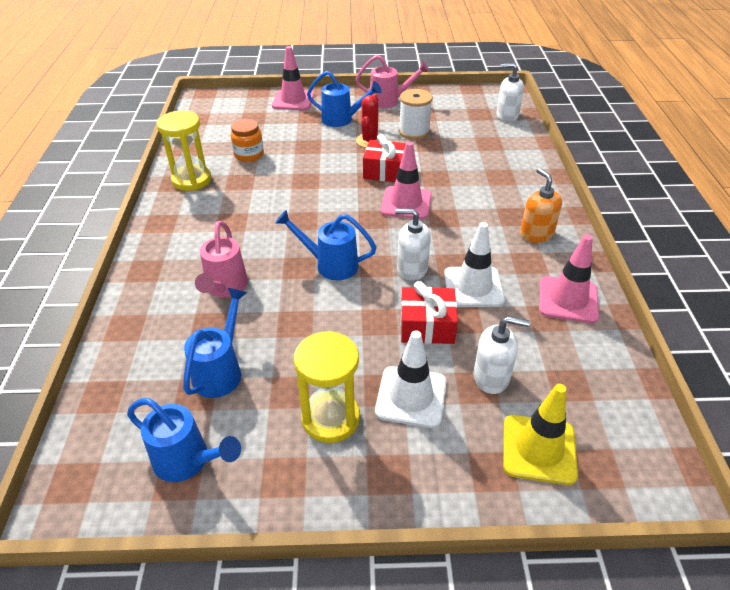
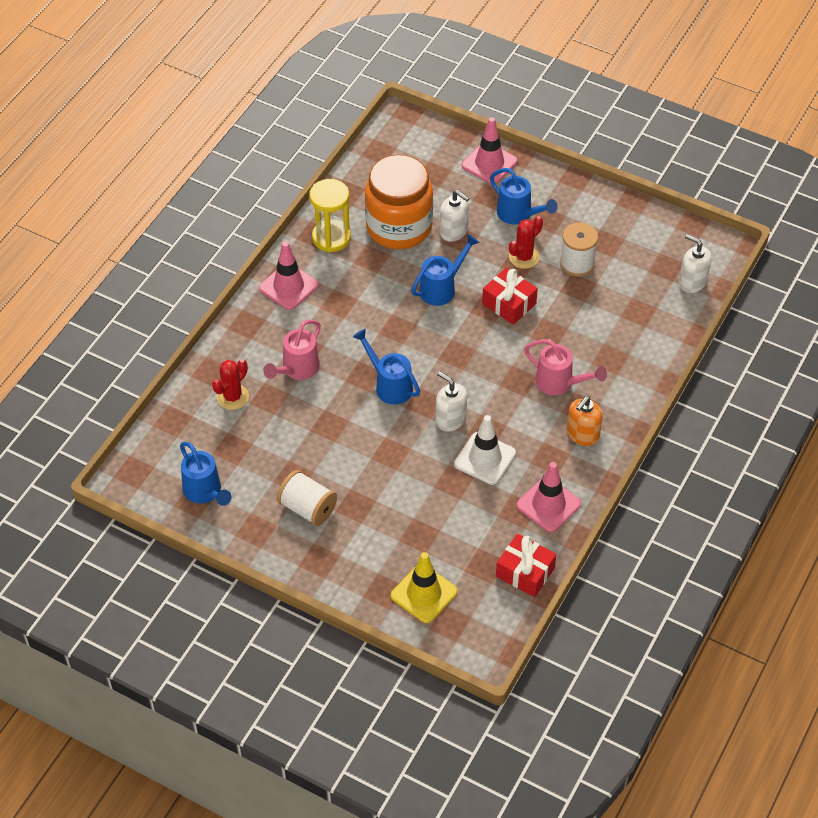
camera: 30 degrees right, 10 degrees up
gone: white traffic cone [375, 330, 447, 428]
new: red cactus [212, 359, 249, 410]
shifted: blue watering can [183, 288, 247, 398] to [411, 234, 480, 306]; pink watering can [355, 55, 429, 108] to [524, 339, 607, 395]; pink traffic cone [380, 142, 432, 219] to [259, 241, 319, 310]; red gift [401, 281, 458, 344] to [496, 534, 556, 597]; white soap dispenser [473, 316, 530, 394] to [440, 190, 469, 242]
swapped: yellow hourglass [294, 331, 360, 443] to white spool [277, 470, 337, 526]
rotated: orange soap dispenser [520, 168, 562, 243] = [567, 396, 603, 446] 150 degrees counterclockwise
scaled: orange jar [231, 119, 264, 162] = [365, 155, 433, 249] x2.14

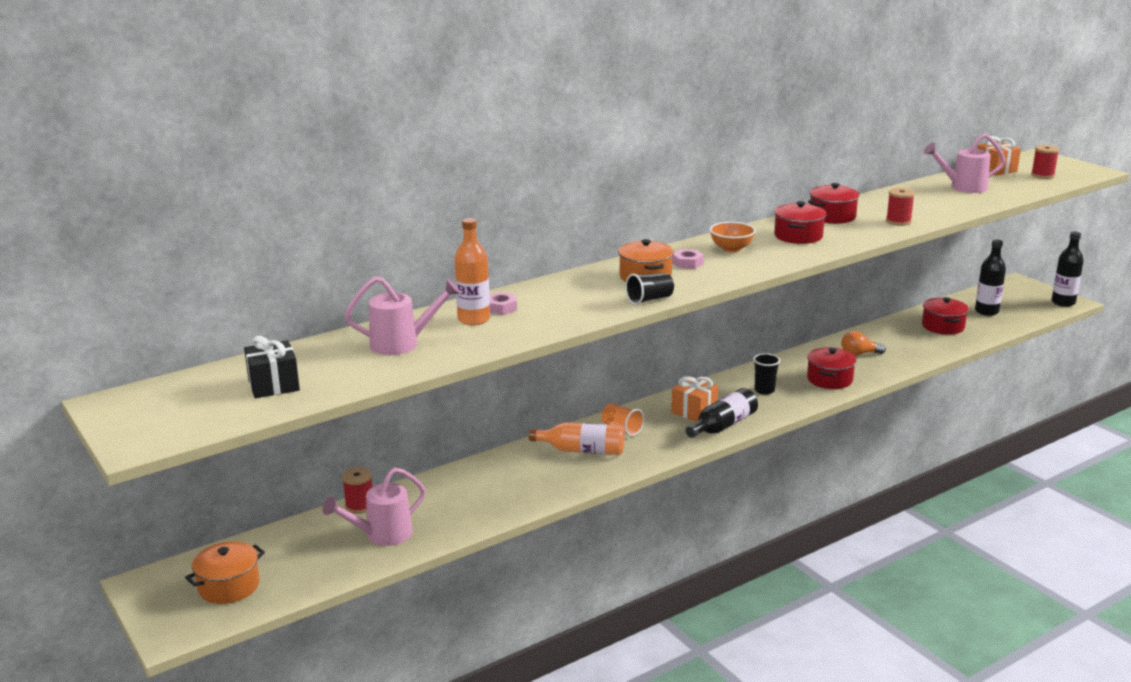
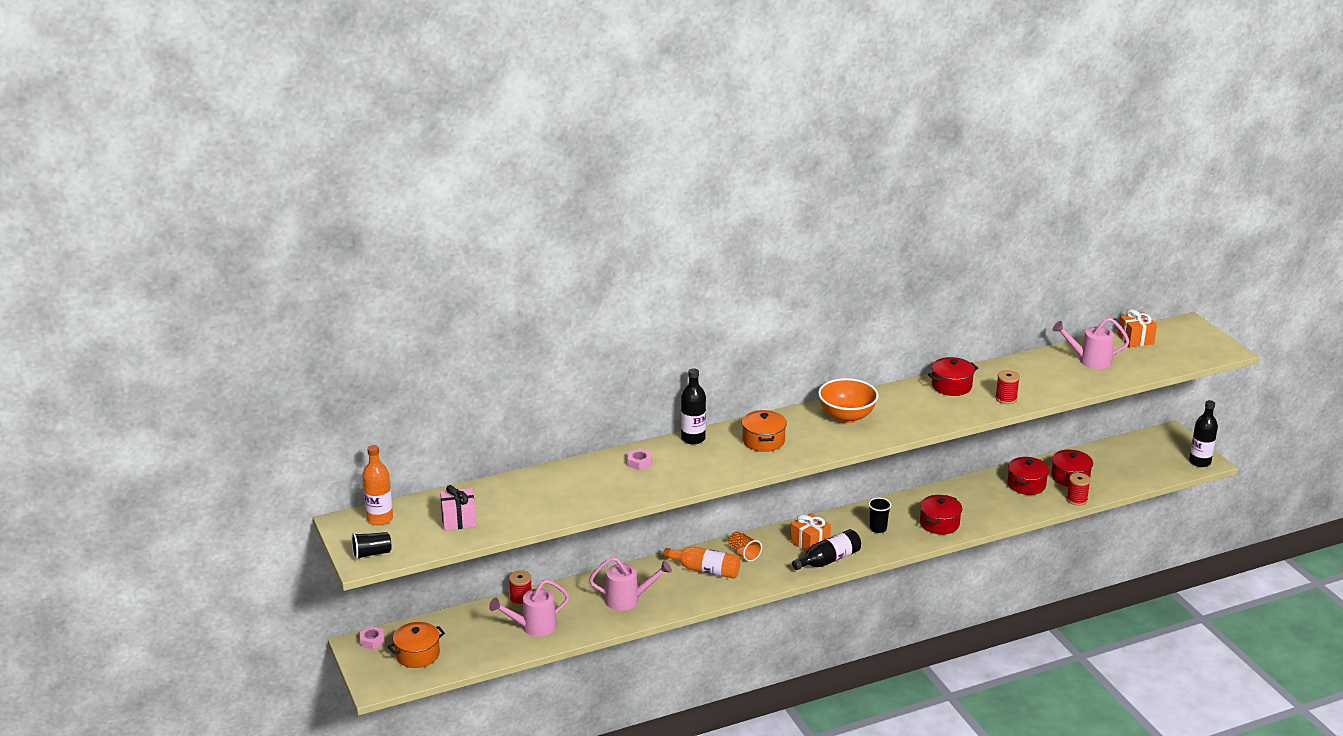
camera: 10 degrees right, 5 degrees up
gone: orange light bulb [841, 331, 886, 356]
shifted: pink watering can [345, 277, 461, 355] to [589, 557, 672, 611]; orange bottle [454, 218, 490, 325] to [362, 445, 393, 525]; black cup [625, 273, 674, 305] to [352, 532, 391, 560]; pink nut [672, 249, 704, 269] to [360, 626, 385, 649]; red pot [774, 201, 826, 244] to [1007, 457, 1049, 495]; black bottle [975, 239, 1006, 316] to [681, 368, 706, 444]; red spool [1031, 145, 1059, 179] to [1067, 473, 1091, 506]
repainted: black gift [244, 336, 300, 398] to pink gift [440, 485, 476, 531]
scaled: orange bowl [709, 222, 756, 252] = [818, 378, 879, 423] x1.56

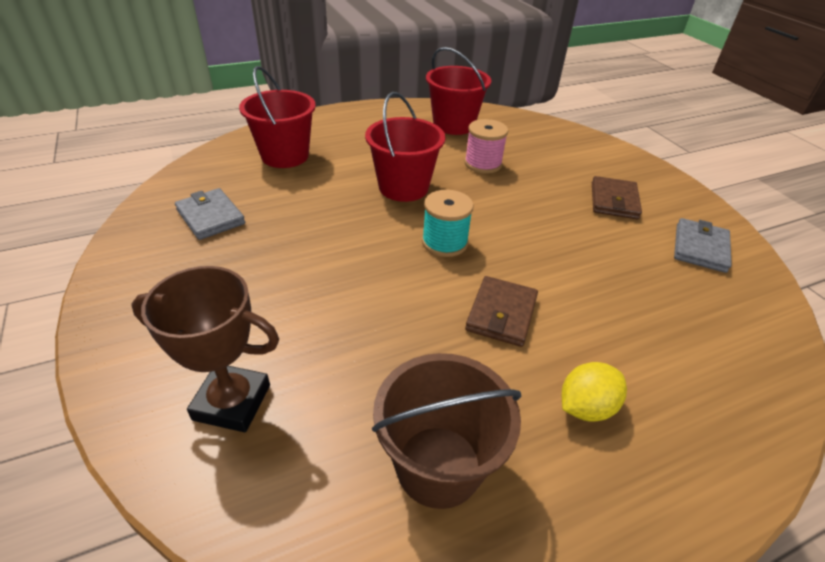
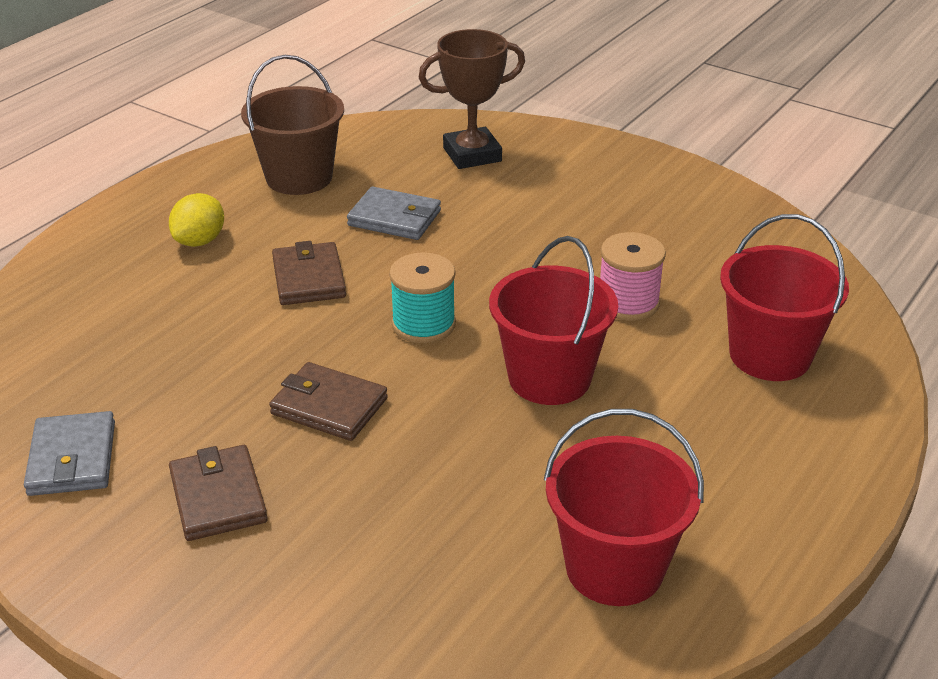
camera: 150 degrees right, 5 degrees down
new: brown wallet [269, 362, 388, 441]
shifted: grey wallet [175, 188, 245, 240] to [347, 186, 441, 240]; pink spool [465, 119, 508, 174] to [600, 232, 666, 321]

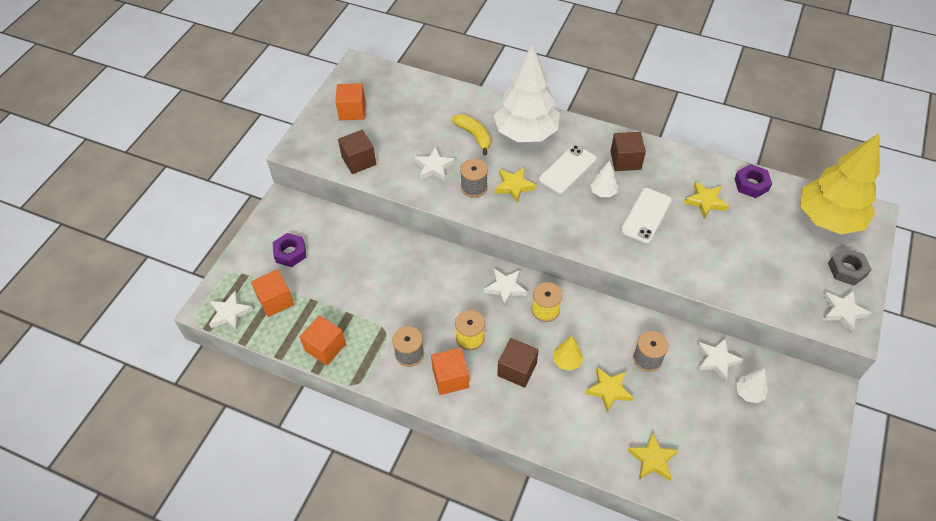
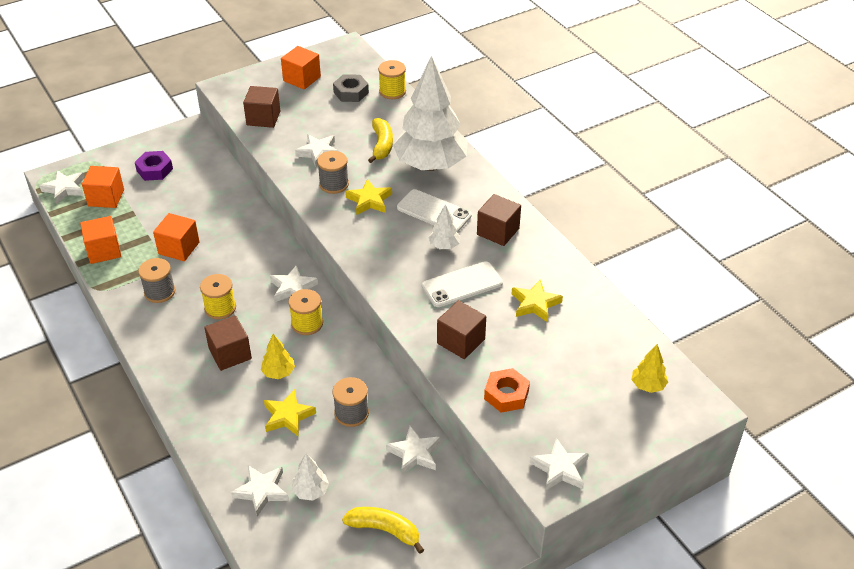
camera: 35 degrees right, 10 degrees down
gone: purple nut [734, 164, 772, 198]
new: yellow banana [342, 507, 424, 554]; yellow spool [378, 60, 406, 99]; brown cube [437, 300, 486, 359]; orange nut [484, 368, 530, 412]
shifted: orange cube [431, 348, 469, 395] to [153, 213, 199, 261]; white tree [736, 369, 768, 403] to [292, 453, 329, 501]; grey nut [828, 248, 872, 286] to [333, 74, 369, 102]
repainted: yellow star [628, 432, 679, 481] to white star [231, 465, 289, 517]
rotated: white phone [539, 145, 596, 194] = [397, 189, 472, 232] 45 degrees clockwise
scaled: yellow tree [800, 133, 880, 234] = [631, 344, 668, 393] x0.40

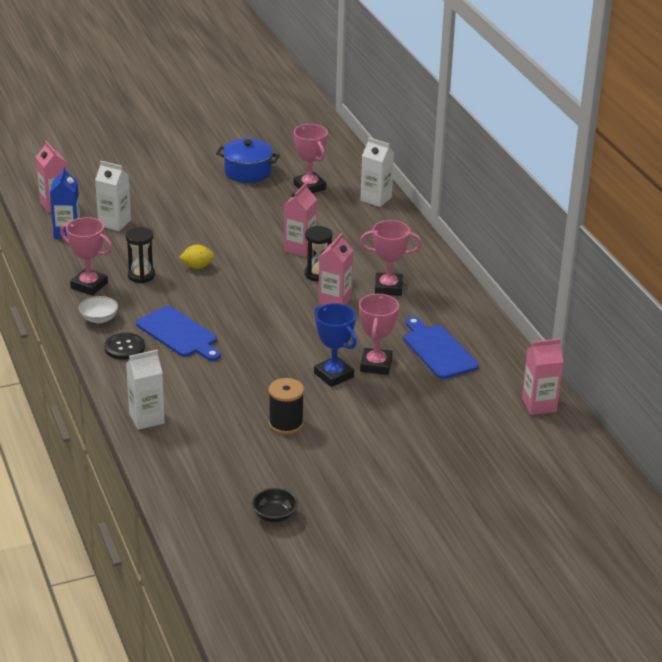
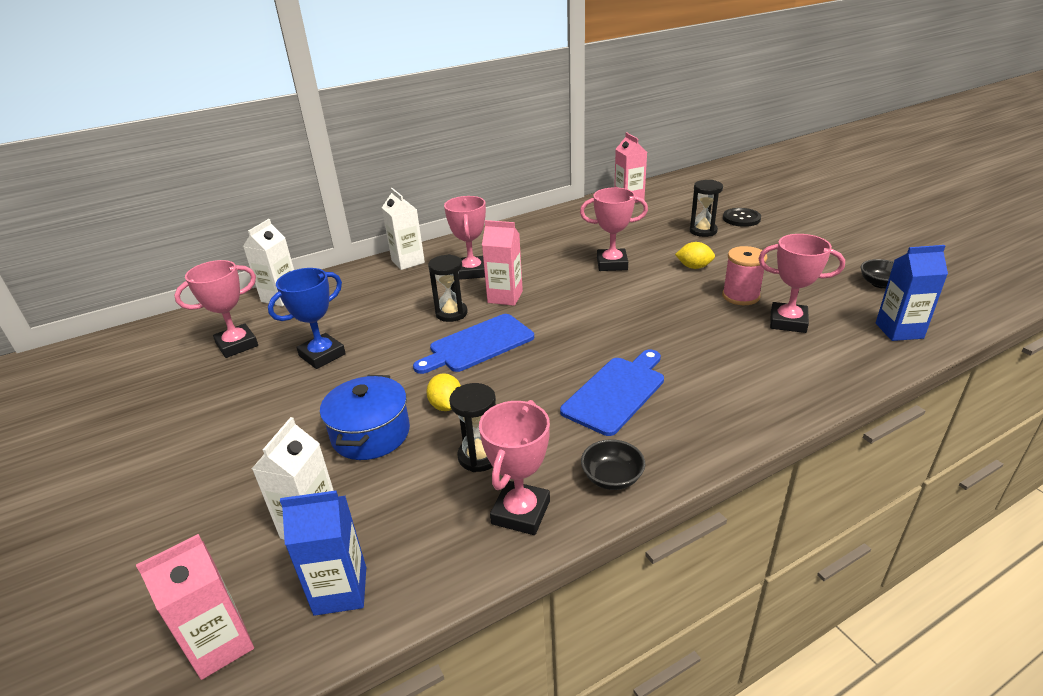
camera: 95 degrees left, 0 degrees up
gone: pink carton [284, 183, 317, 257]
new: yellow lemon [675, 242, 715, 269]; black hourglass [689, 180, 723, 237]; pink trophy [758, 234, 845, 333]; blue carton [876, 245, 948, 341]
shifted: black button [104, 333, 145, 360] to [723, 208, 761, 227]; white carton [126, 350, 165, 430] to [382, 188, 425, 270]; blue pot [216, 138, 280, 183] to [320, 375, 410, 460]; blue trophy [314, 303, 357, 387] to [268, 268, 346, 369]; blue cutting board [404, 317, 479, 379] to [413, 314, 534, 374]
repainted: white bowl [79, 296, 118, 323] to black bowl [581, 439, 645, 490]; black spool [269, 378, 304, 435] to pink spool [722, 246, 767, 305]

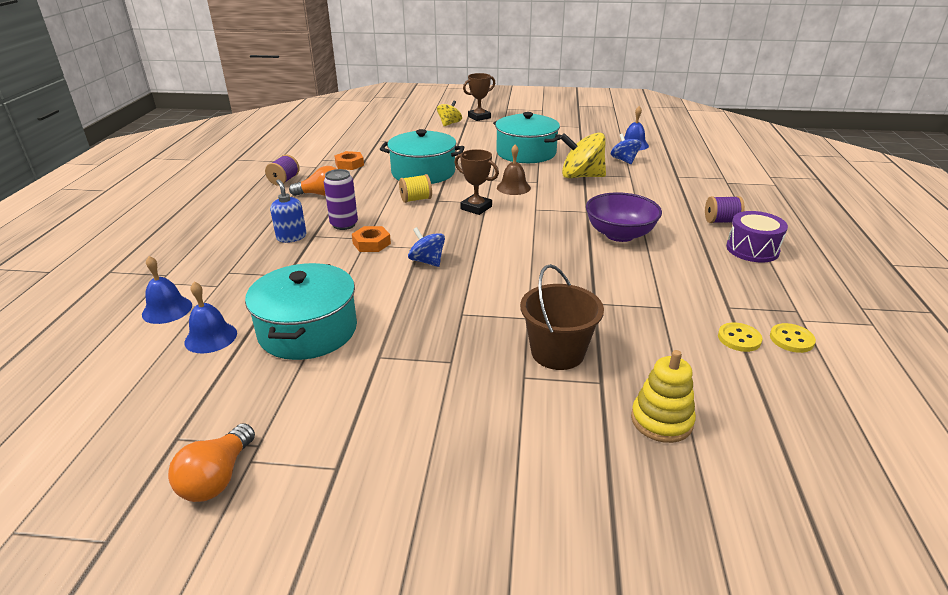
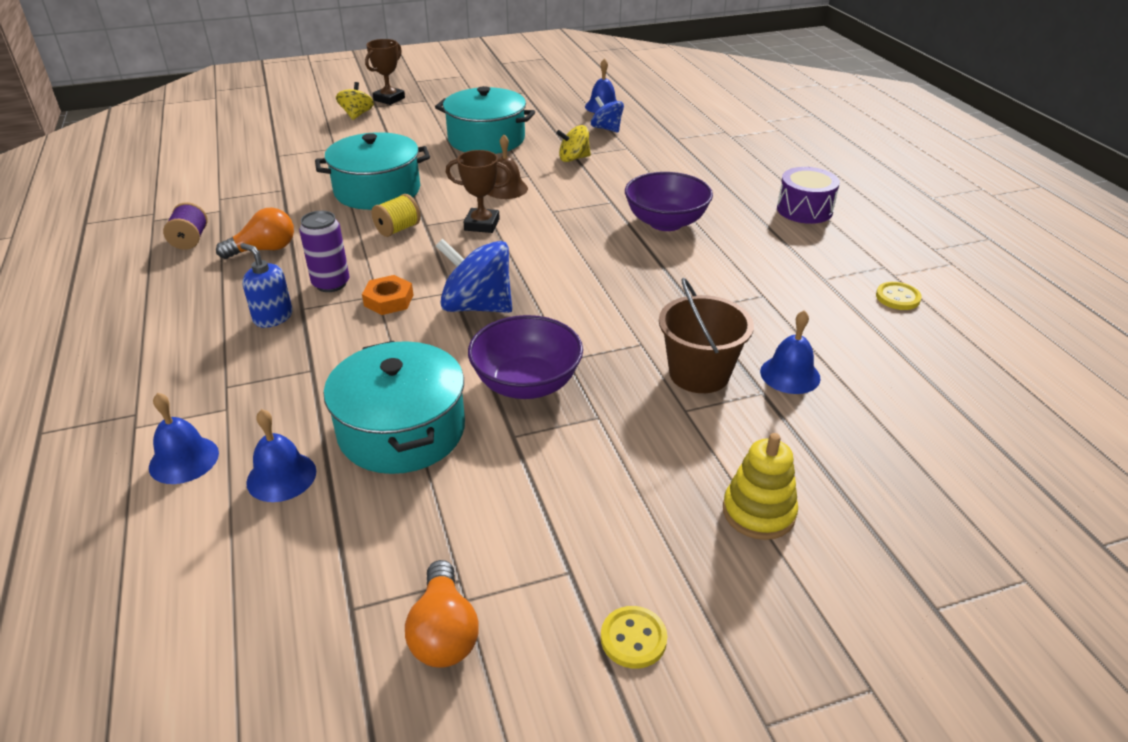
camera: 25 degrees left, 5 degrees up
gone: orange nut [334, 151, 364, 170]; purple spool [705, 196, 745, 223]
new: purple bowl [468, 315, 583, 399]; blue bell [760, 310, 821, 394]
shifted: yellow stacking toy [631, 350, 696, 443] to [723, 433, 798, 540]; yellow button [718, 322, 762, 352] to [601, 606, 667, 669]
scaled: blue spinning top [408, 227, 445, 267] = [436, 239, 512, 313] x1.69; yellow spinning top [560, 132, 606, 178] = [556, 125, 591, 162] x0.59

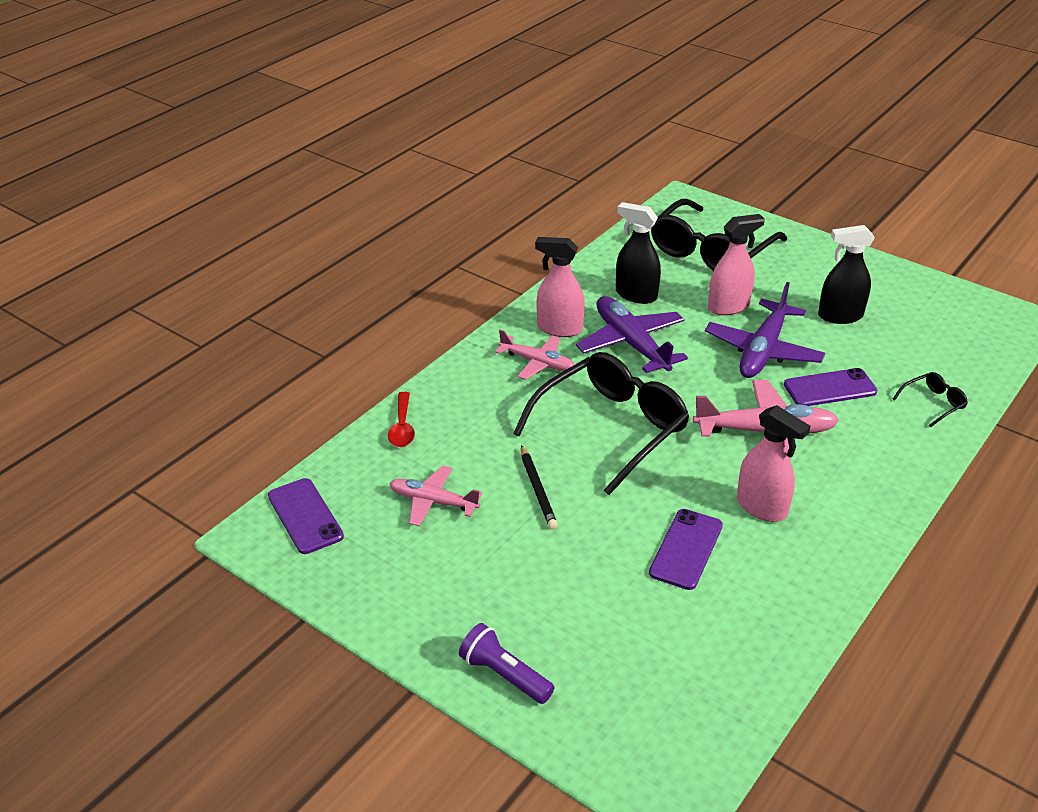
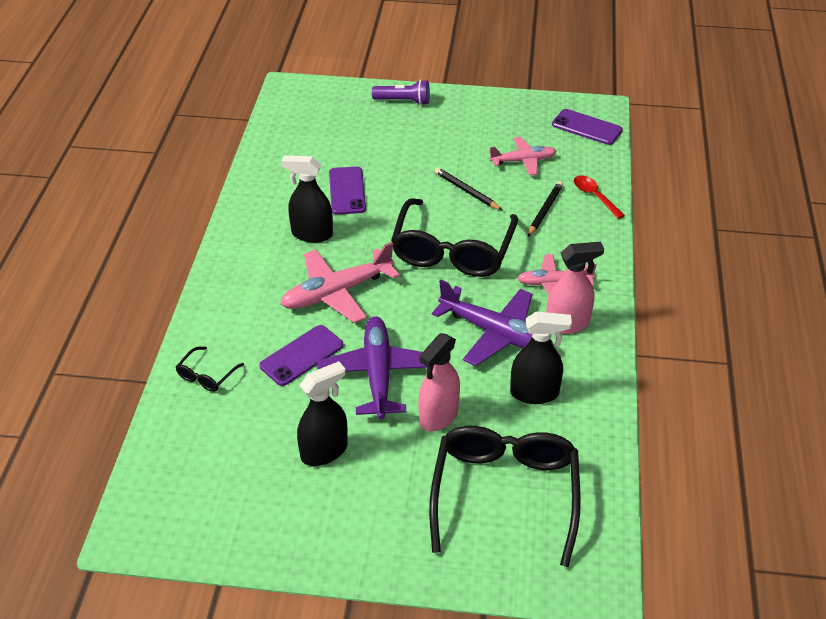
camera: 150 degrees right, 5 degrees up
new: black pencil [528, 181, 563, 237]
repainted: pink spray bottle [737, 405, 811, 522] to black spray bottle [281, 155, 333, 243]

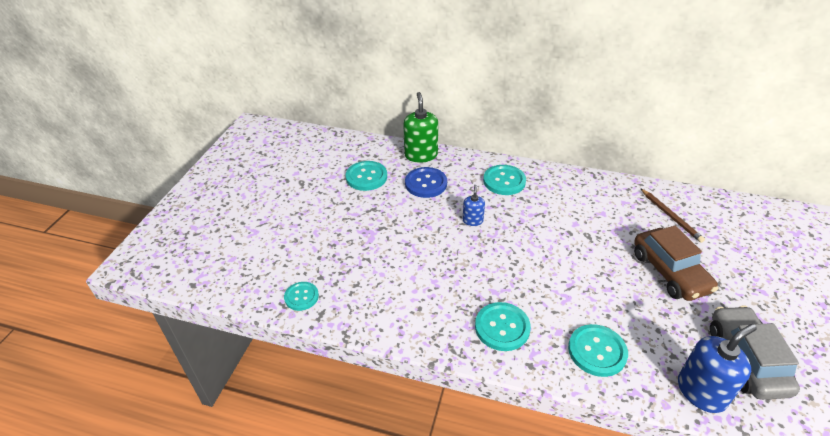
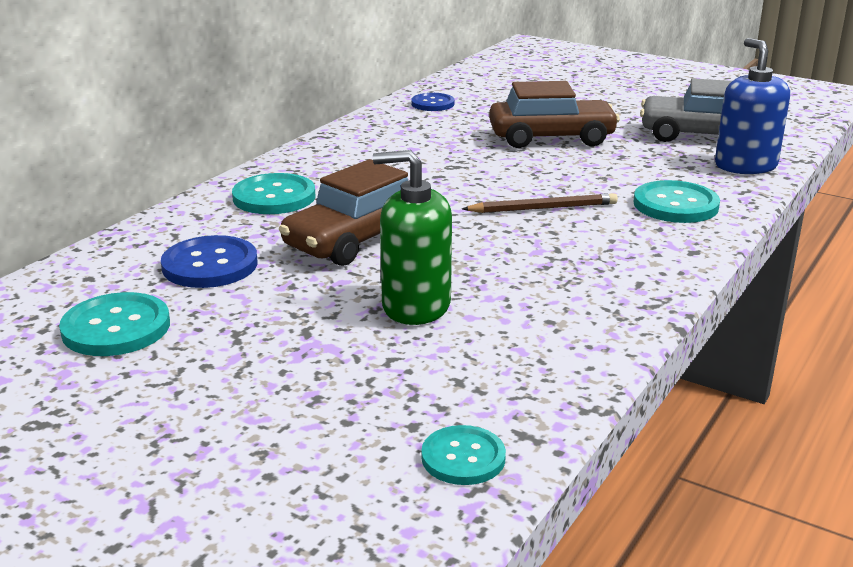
camera: 75 degrees left, 15 degrees down
gone: turquoise button [475, 302, 531, 351]
new: blue button [411, 93, 454, 111]
shifted: green soap dispenser [403, 92, 438, 163] to [373, 150, 452, 325]; brown pencil [640, 188, 705, 243] to [462, 193, 618, 213]
swapped: blue soap dispenser [463, 185, 485, 226] to brown car [279, 159, 408, 266]

